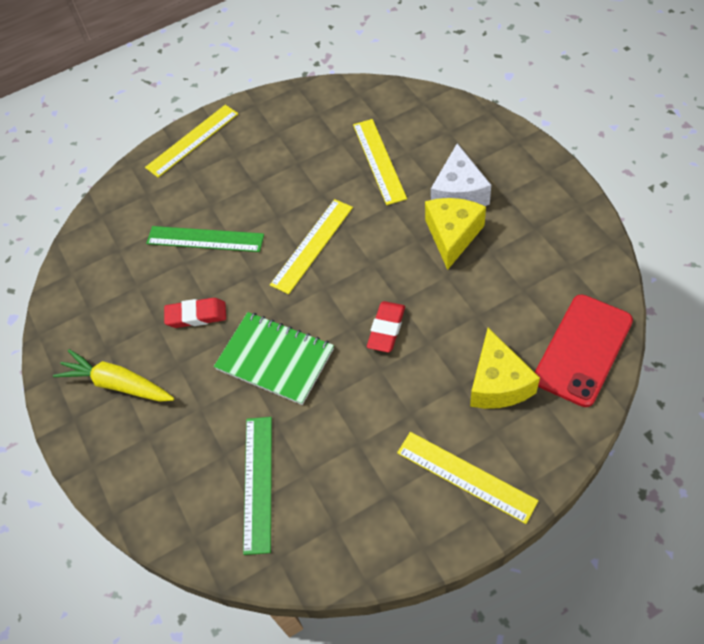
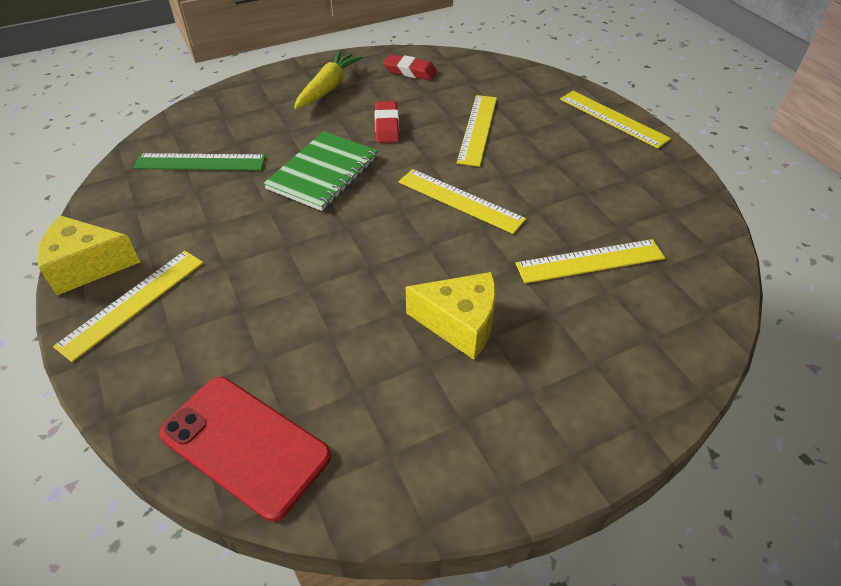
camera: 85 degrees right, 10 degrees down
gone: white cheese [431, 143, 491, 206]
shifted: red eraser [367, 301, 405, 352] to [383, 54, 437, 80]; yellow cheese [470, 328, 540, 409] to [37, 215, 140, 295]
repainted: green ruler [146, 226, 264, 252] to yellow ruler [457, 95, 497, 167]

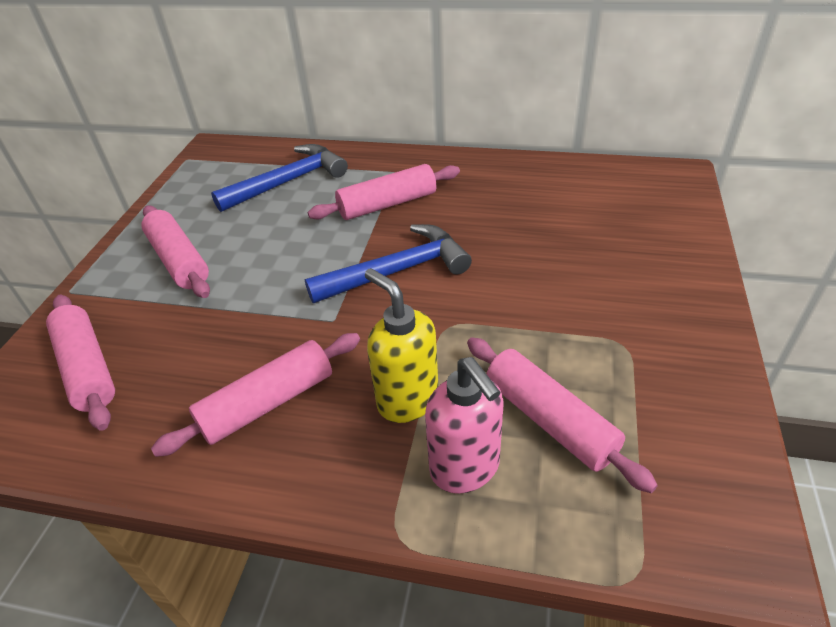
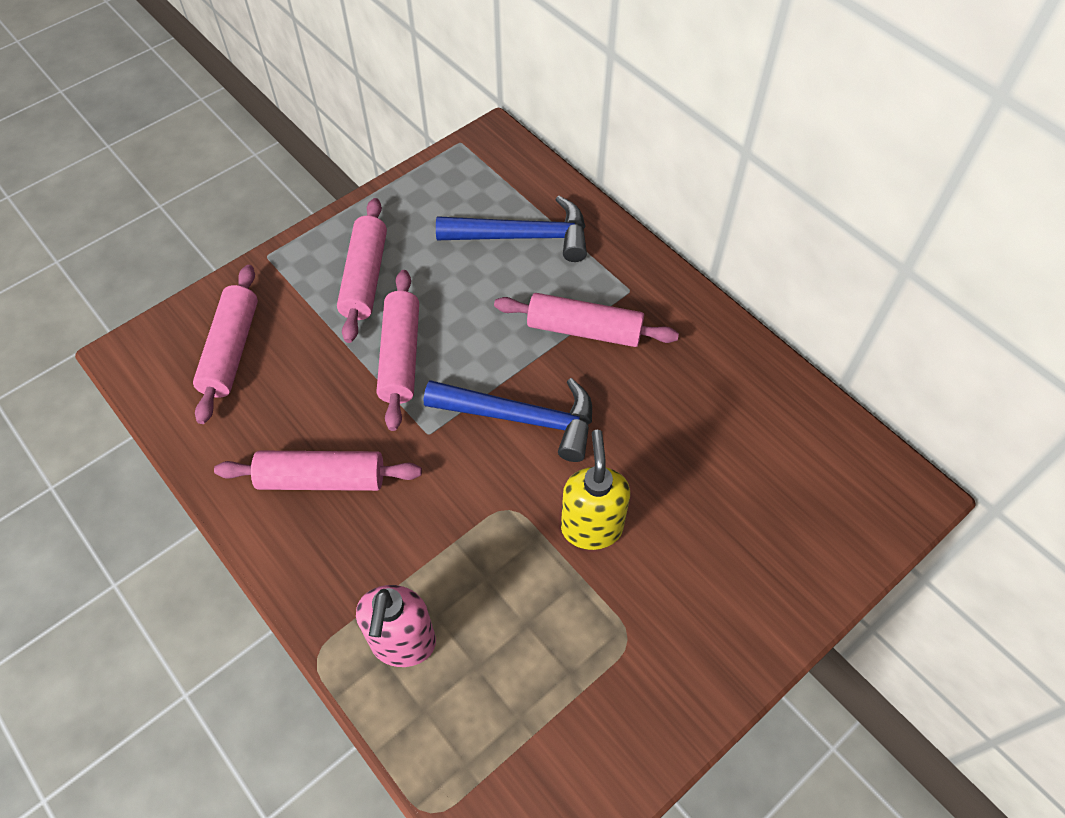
camera: 35 degrees right, 15 degrees up
shifted: yellow soap dispenser [365, 268, 439, 423] to [561, 430, 630, 550]; pink rolling pin [467, 337, 658, 493] to [377, 270, 419, 431]

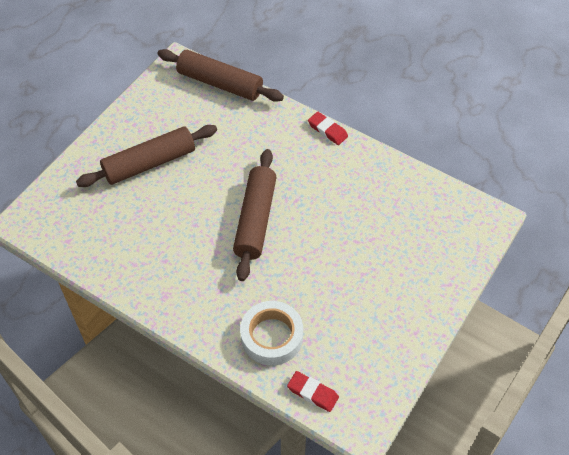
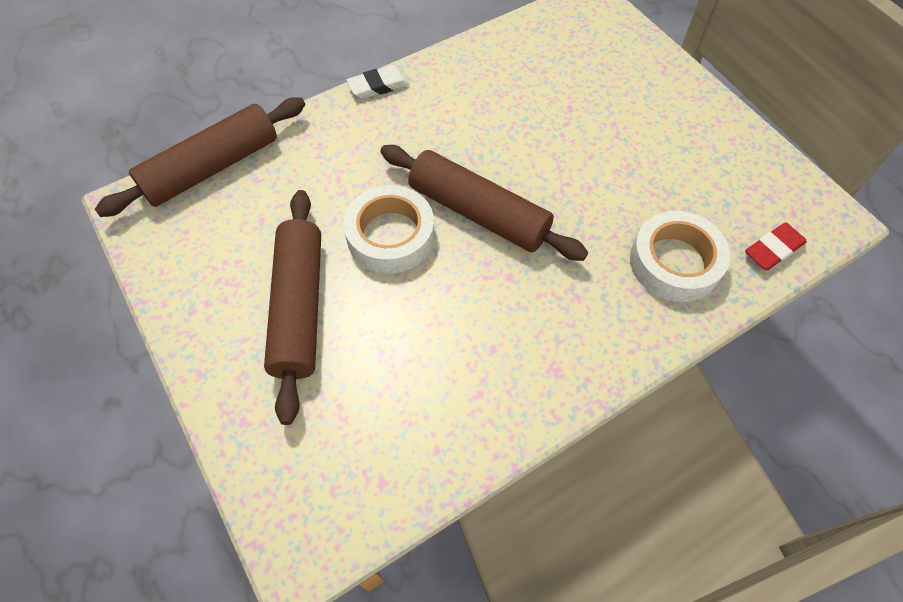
camera: 65 degrees left, 5 degrees up
new: white tape [343, 185, 435, 274]
repainted: red eraser [308, 112, 348, 145] to white eraser [347, 65, 409, 99]

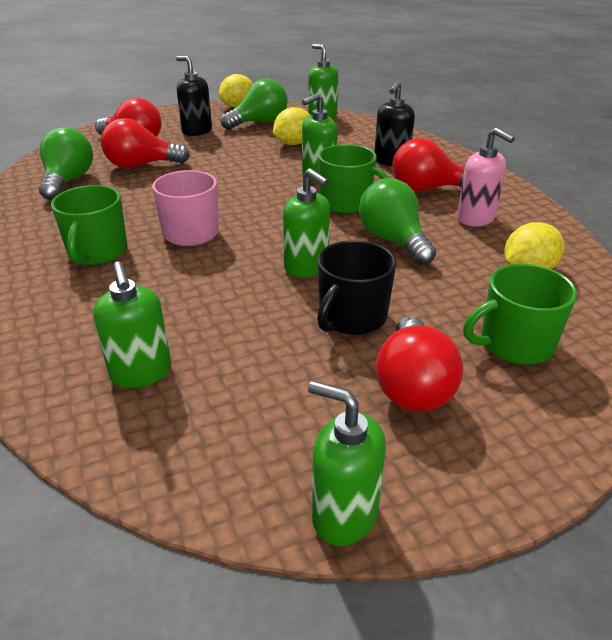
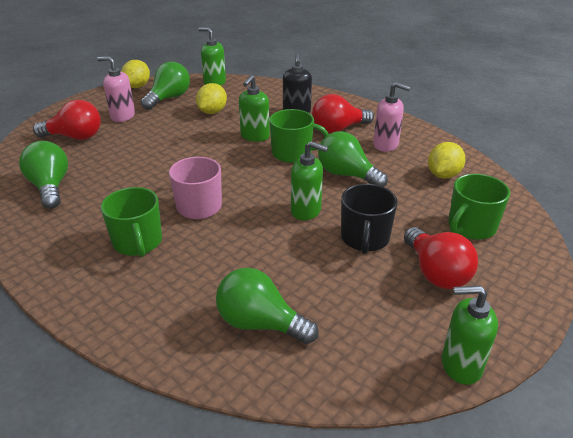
camera: 25 degrees left, 0 degrees up
gone: red light bulb [101, 118, 190, 168]
swapped: green soap dispenser [93, 262, 171, 388] to green light bulb [216, 268, 319, 344]
repainted: black soap dispenser [176, 56, 212, 136] to pink soap dispenser [97, 56, 135, 122]

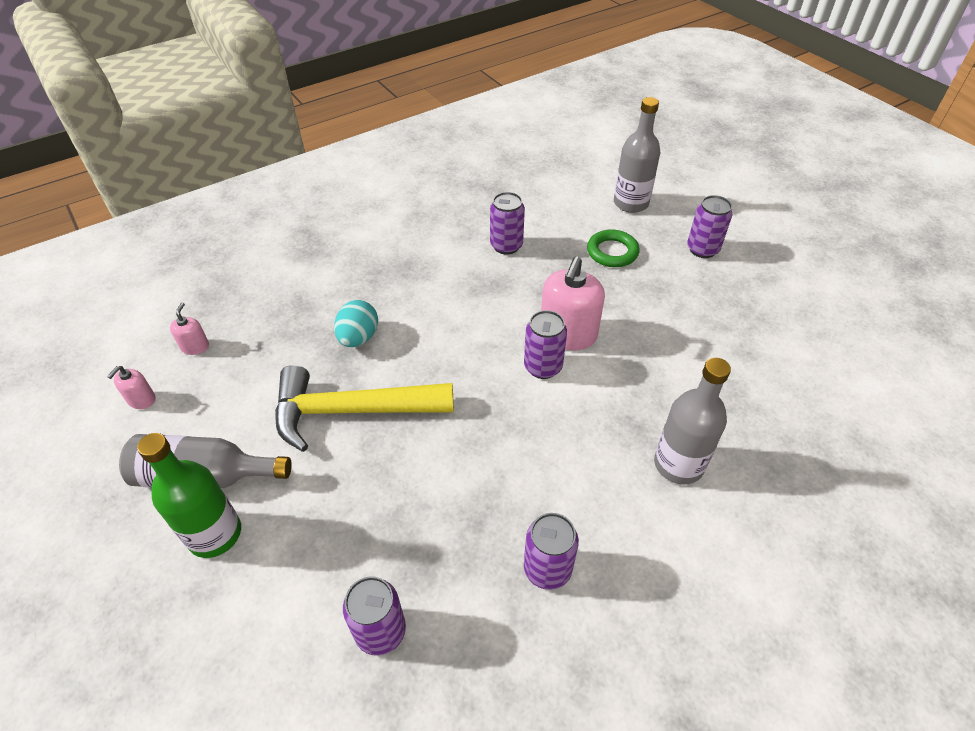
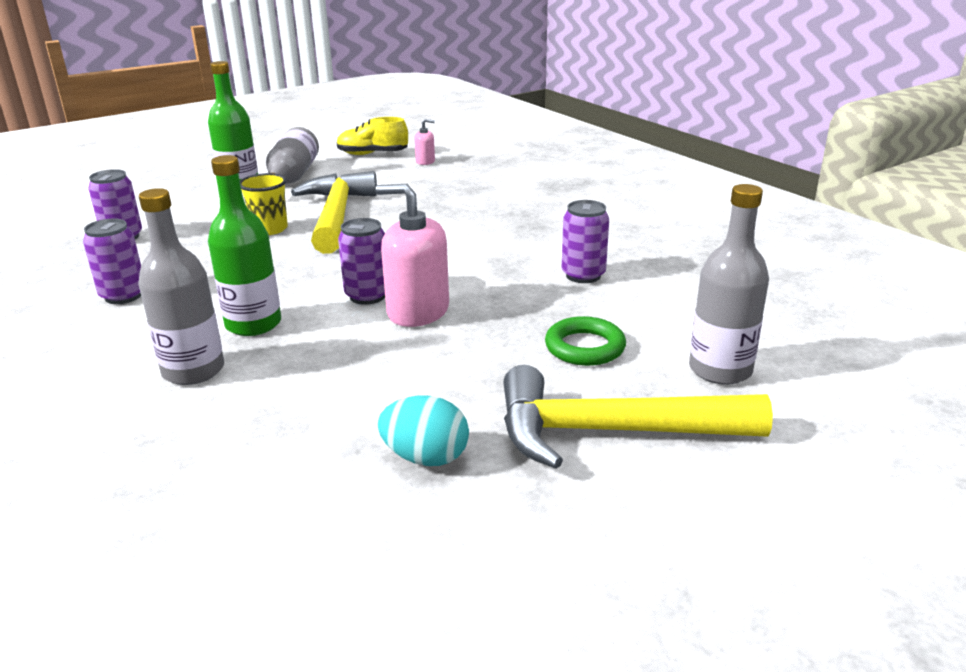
camera: 90 degrees right, 20 degrees down
new: green bottle [208, 155, 281, 336]; yellow cup [240, 173, 288, 235]
shifted: turquoise egg [334, 300, 378, 347] to [378, 395, 469, 466]
swapped: pink soap dispenser [107, 366, 156, 409] to yellow shoe [337, 117, 408, 155]; purple can [687, 195, 732, 258] to yellow hammer [503, 365, 773, 469]

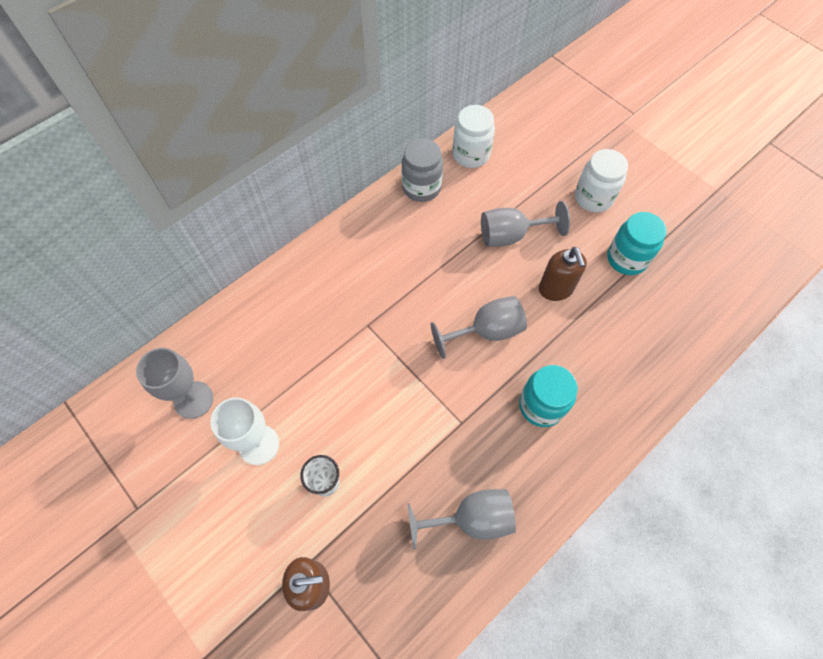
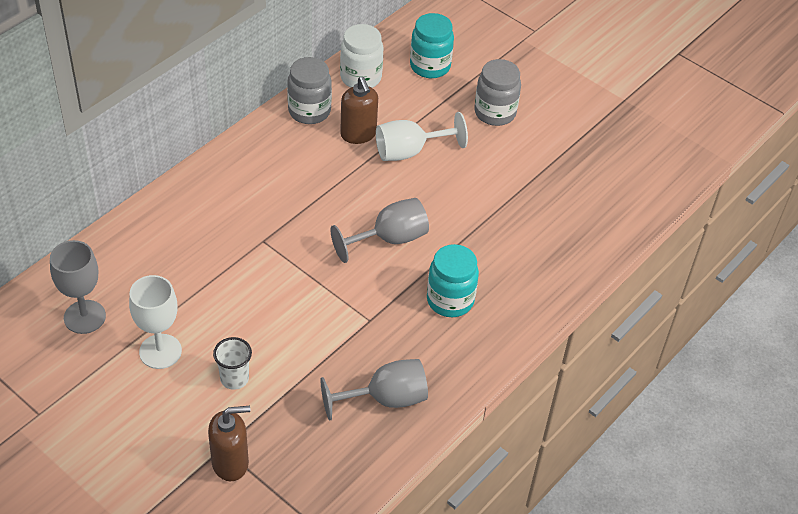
camera: 10 degrees left, 15 degrees down
shifted: brown soap dispenser [539, 247, 587, 301] to [340, 77, 378, 144]; turquoise jar [607, 212, 667, 275] to [410, 13, 454, 78]
repainted: grey goblet [481, 201, 570, 247] to white goblet [376, 112, 468, 161]; white jar [575, 149, 628, 213] to grey jar [474, 59, 521, 126]

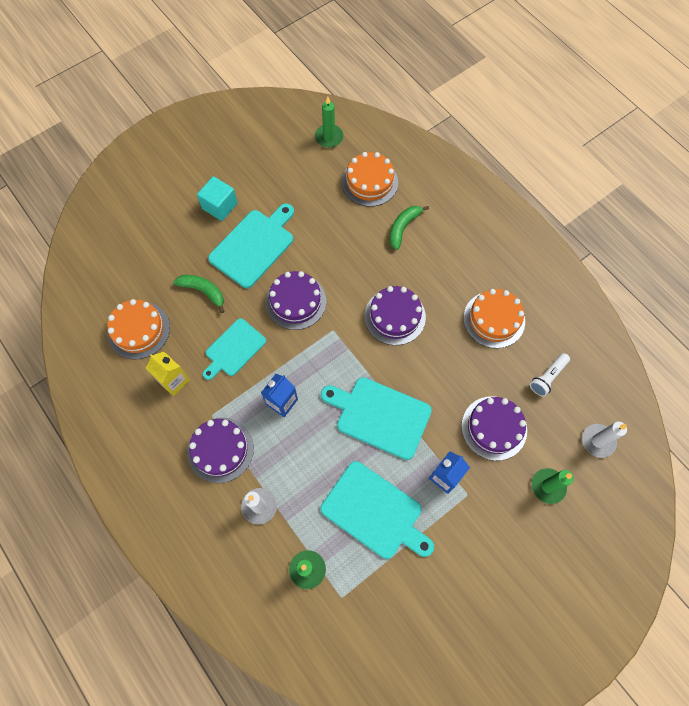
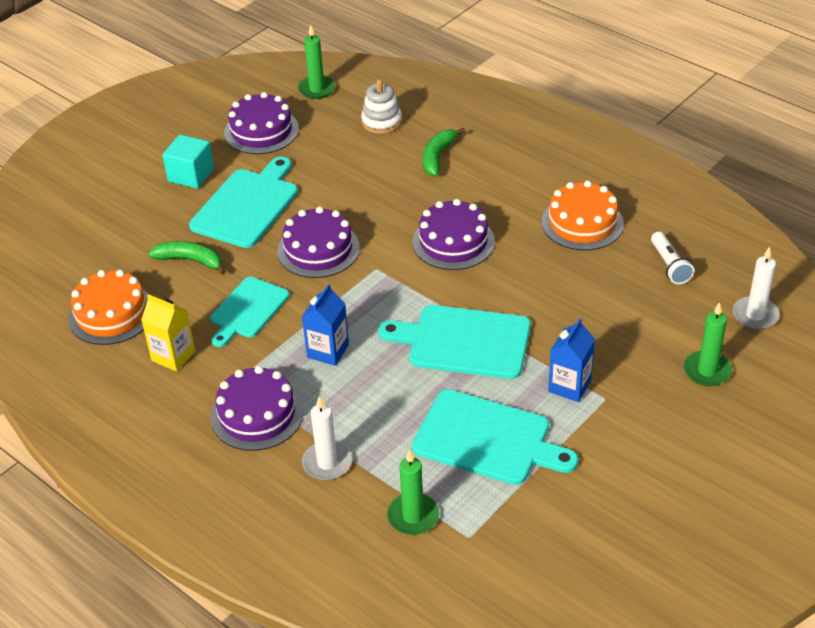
camera: 10 degrees left, 25 degrees down
shifted: purple cake [461, 396, 527, 461] to [224, 92, 299, 154]
swapped: orange cake [342, 152, 398, 207] to white stacking toy [361, 79, 402, 134]
rotated: white flashlight [530, 353, 570, 397] = [651, 232, 694, 284] 45 degrees counterclockwise

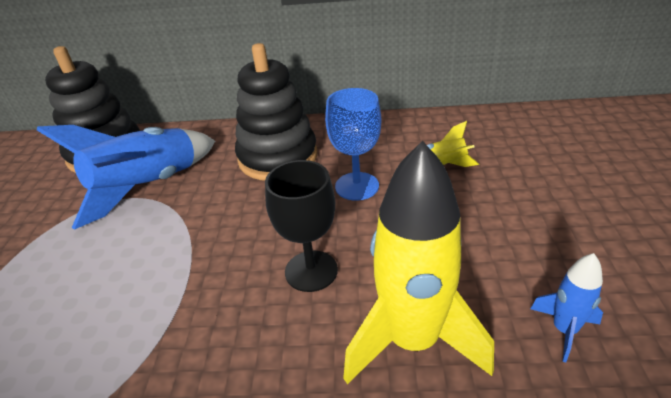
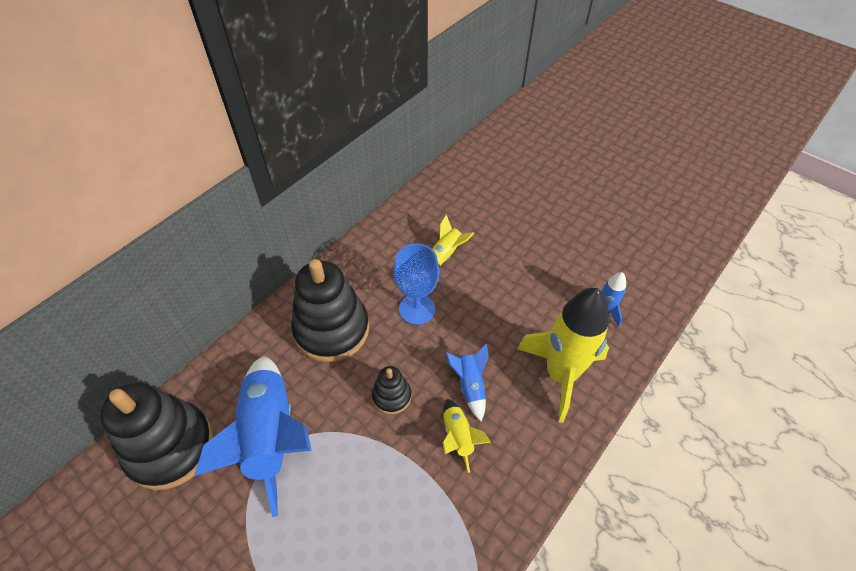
camera: 55 degrees left, 15 degrees up
new: black stacking toy [372, 366, 411, 414]; yellow rocket [443, 399, 491, 473]
swapped: black goblet [265, 160, 338, 292] to blue rocket [445, 344, 488, 421]

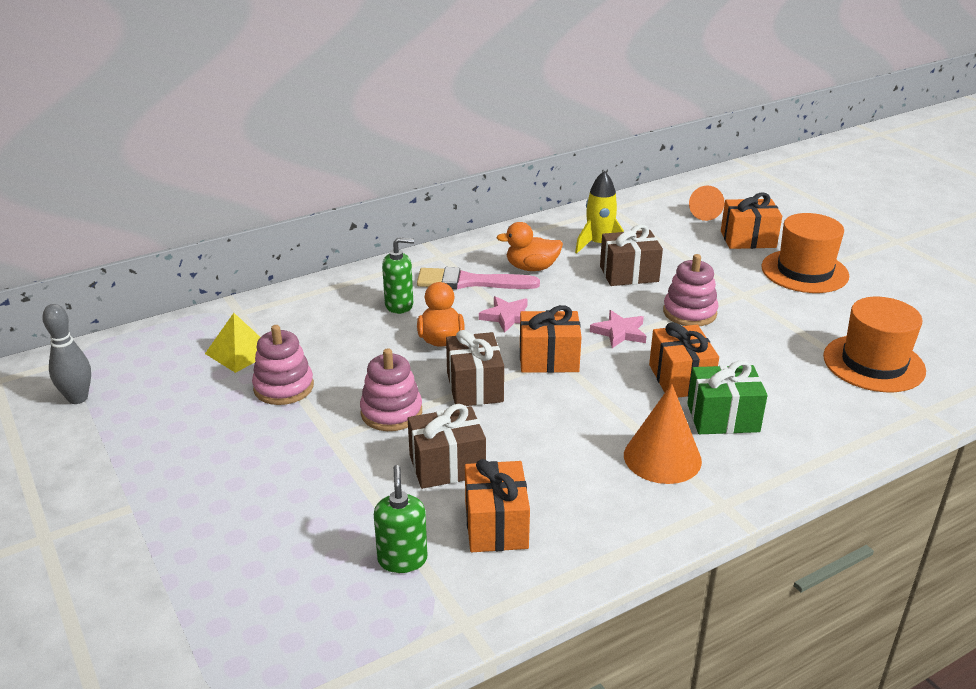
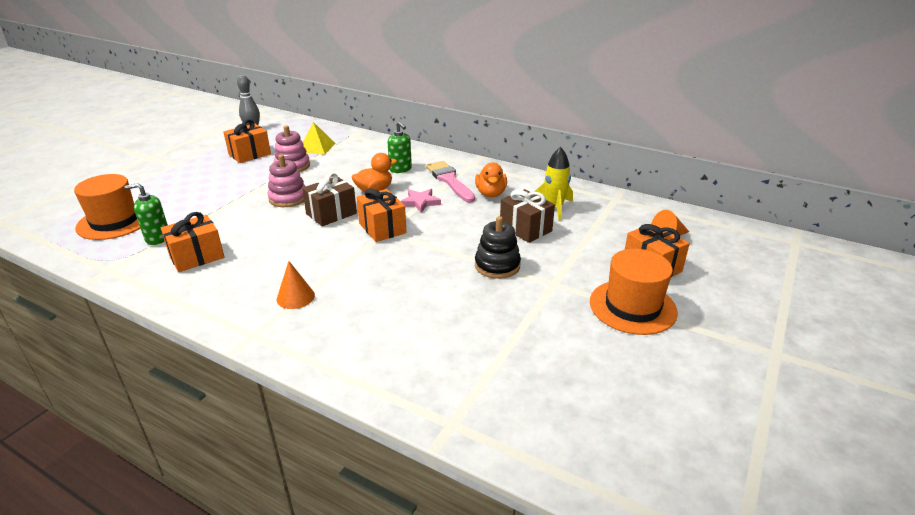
camera: 60 degrees right, 0 degrees up
gone: brown gift [408, 404, 486, 489]; pink star [590, 310, 647, 348]; green gift [687, 360, 768, 434]
shifted: orange gift [649, 322, 719, 397] to [223, 119, 271, 163]; orange hat [823, 297, 926, 392] to [74, 174, 141, 240]
repainted: pink stacking toy [663, 254, 718, 326] to black stacking toy [475, 216, 521, 279]
rotated: green soap dispenser [374, 465, 427, 573] = [125, 183, 168, 245] 150 degrees counterclockwise; orange duck [496, 222, 563, 271] = [475, 162, 507, 197] 150 degrees counterclockwise
scaled: orange cone [624, 384, 702, 484] = [277, 261, 315, 309] x0.64

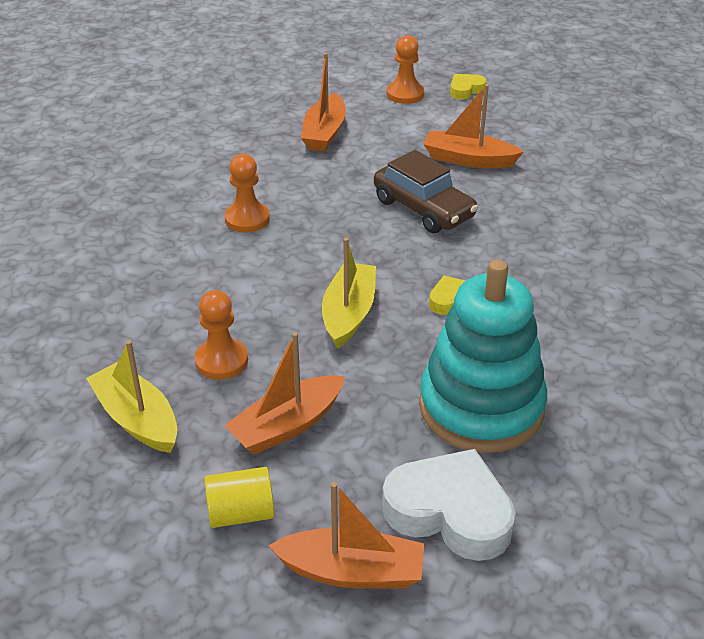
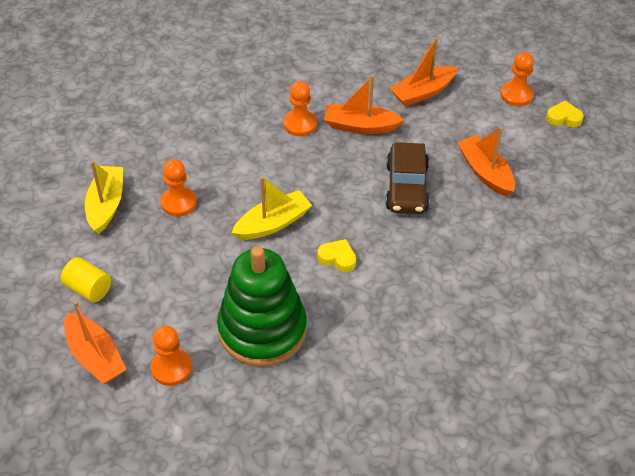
camera: 45 degrees right, 10 degrees up
shifted: orange boat [224, 332, 345, 455] to [324, 75, 404, 134]
swapped: white heart [382, 449, 515, 561] to orange pawn [151, 326, 192, 386]
repainted: turquoise stacking toy [419, 260, 547, 453] to green stacking toy [217, 246, 307, 367]

